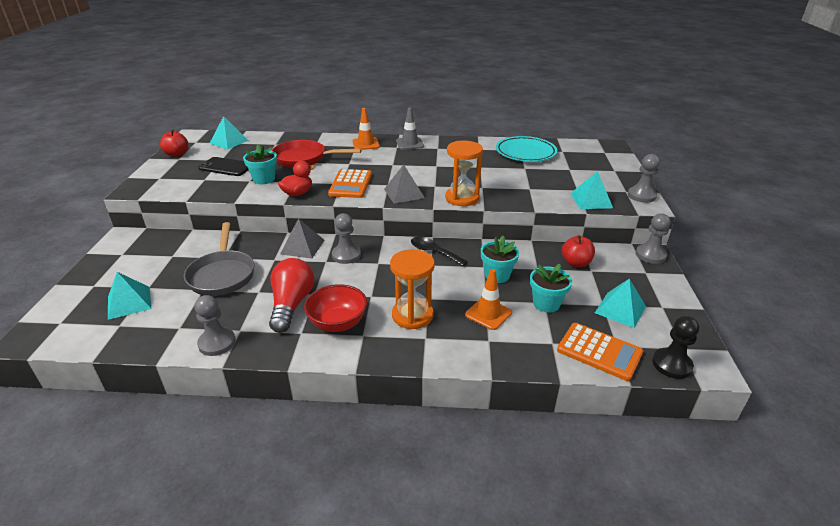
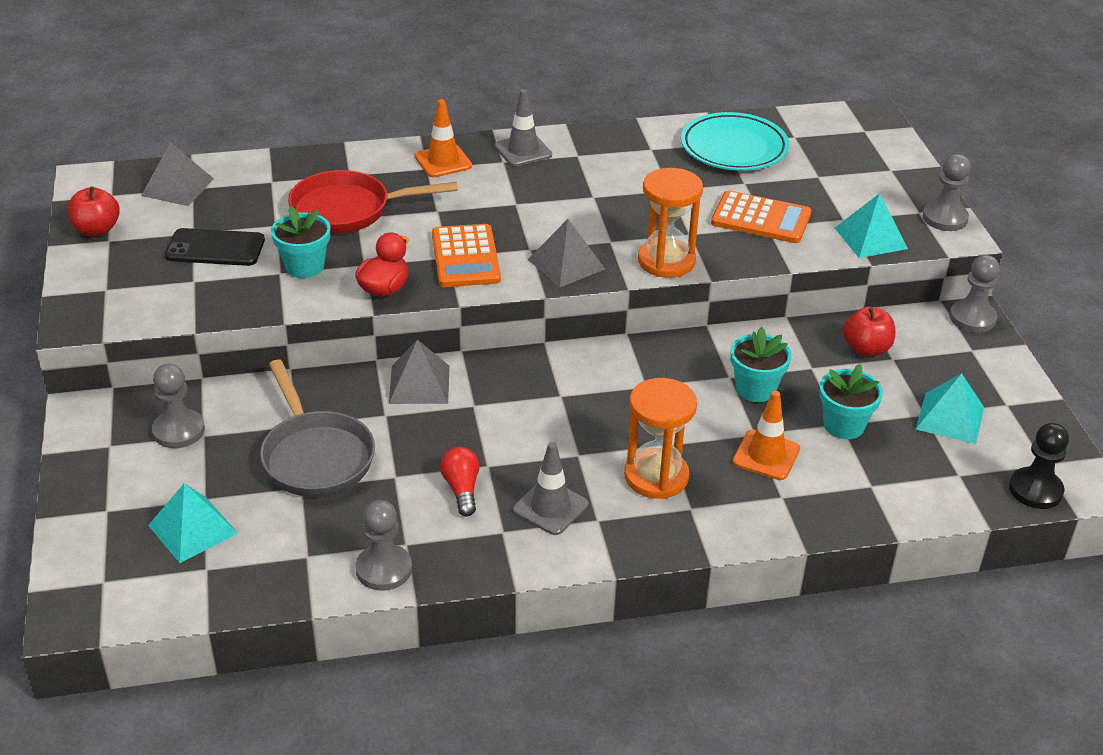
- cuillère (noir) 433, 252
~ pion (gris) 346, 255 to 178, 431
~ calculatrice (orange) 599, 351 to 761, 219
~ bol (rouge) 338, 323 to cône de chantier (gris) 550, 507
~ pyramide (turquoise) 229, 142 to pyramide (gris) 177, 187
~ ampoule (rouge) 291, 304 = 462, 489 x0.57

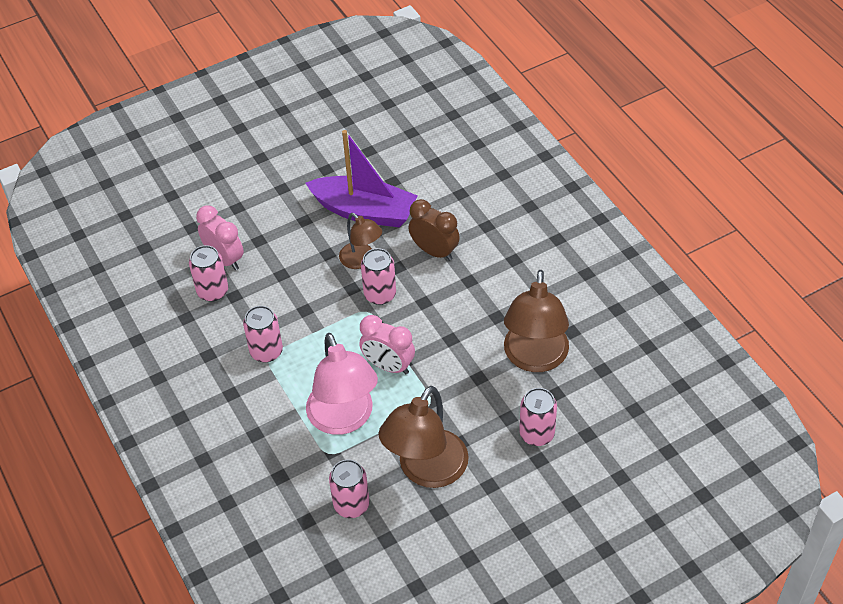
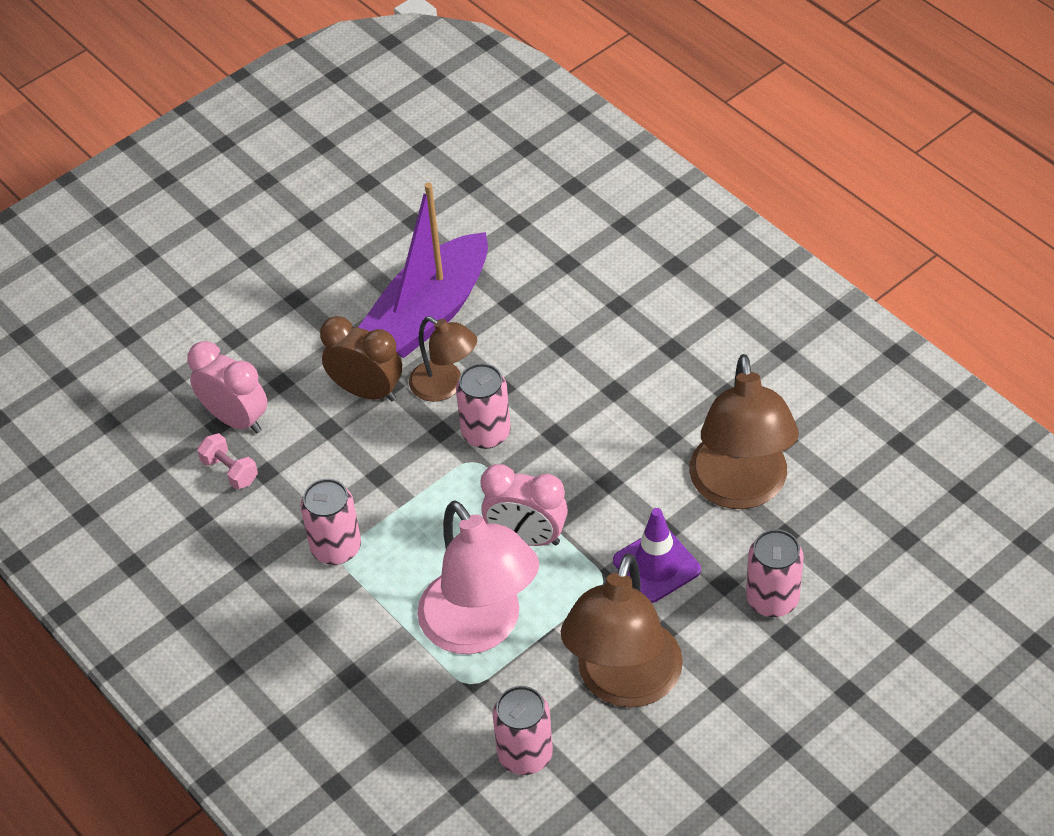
+ cône de chantier (violet) 656, 565
~ réveil (marron) 434, 251 to 367, 391
~ canette (rose) 212, 291 to haltère (rose) 230, 471
~ bateau (violet) 364, 211 = 430, 312 120 degrees clockwise

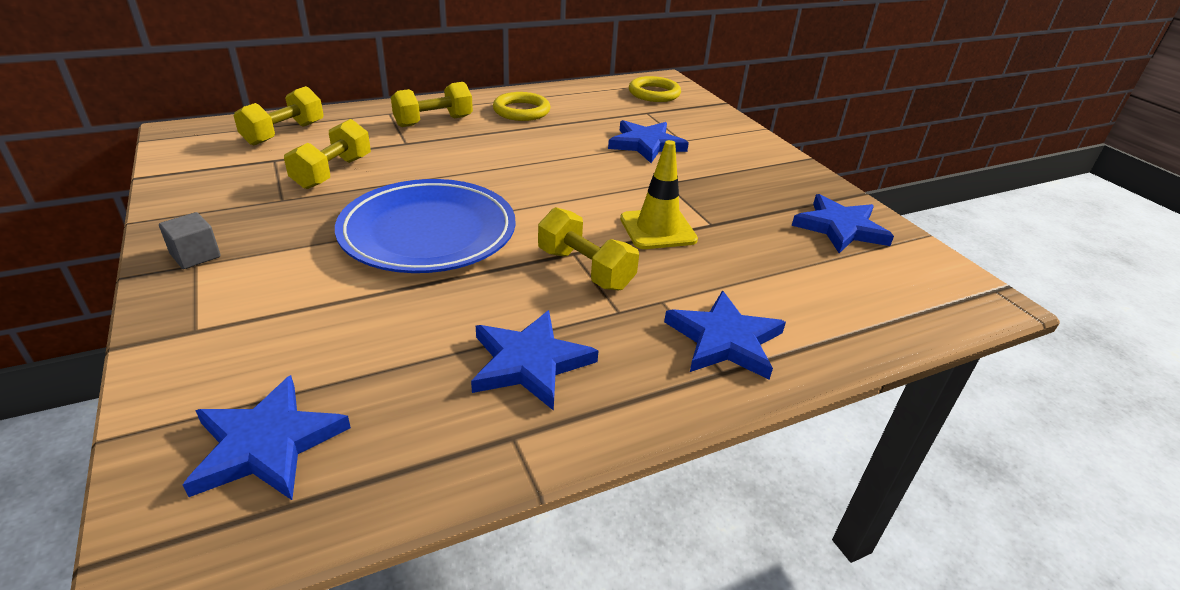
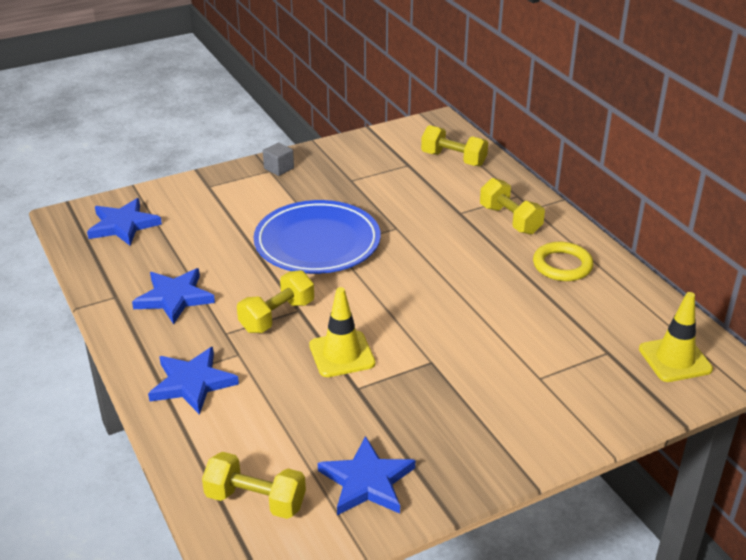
- étoile (bleu) 646, 144
~ haltère (jaune) 333, 172 to 255, 500
~ anneau (jaune) 654, 93 to cône de chantier (jaune) 675, 359

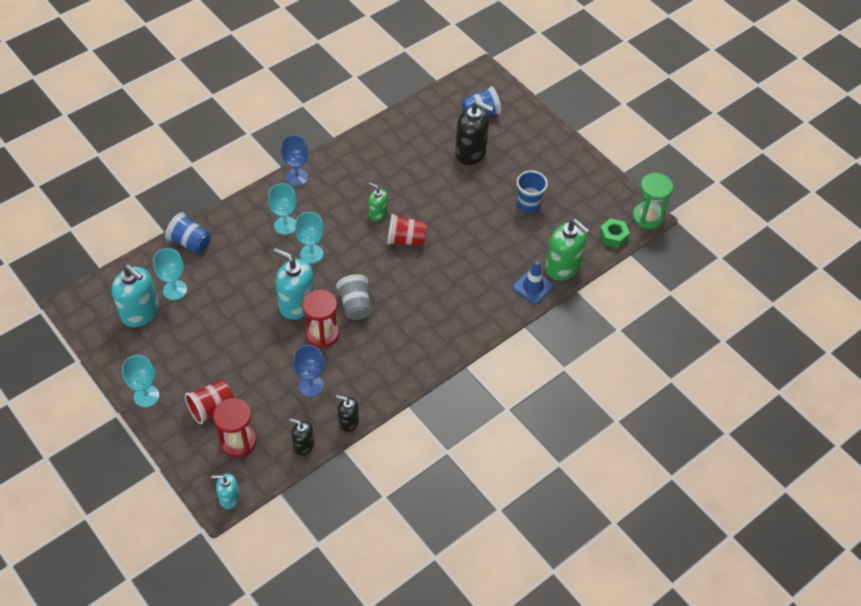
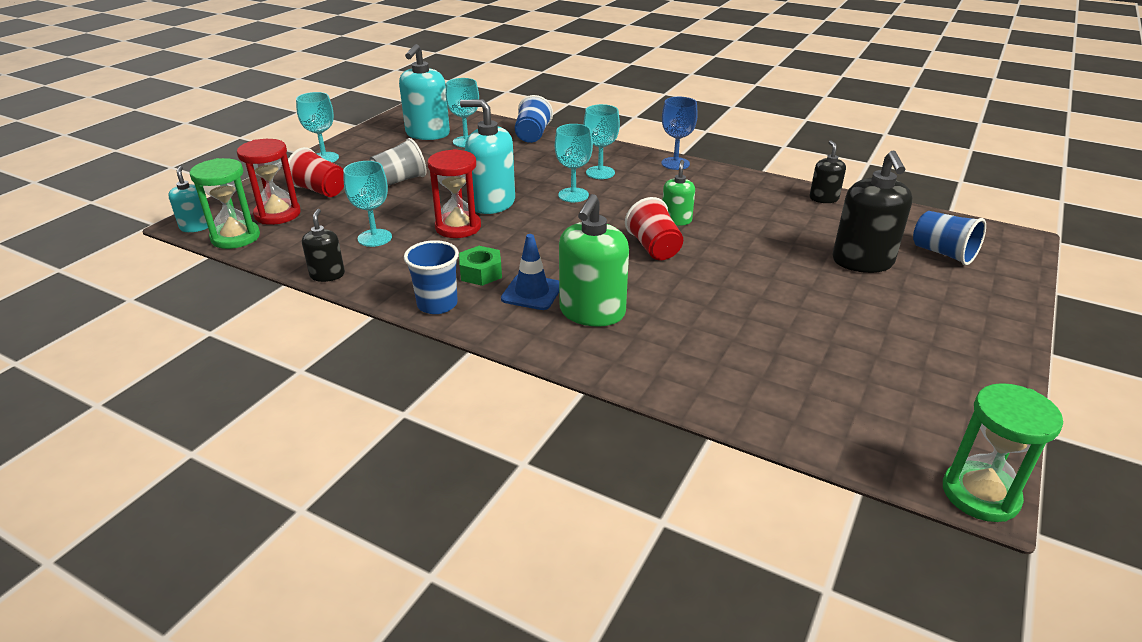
+ sablier (vert) 235, 237
~ distributeur de savon (noir) 303, 445 to 823, 198
~ gobelet (gris) 355, 305 to 399, 181
~ cône de chantier (bleu) 533, 287 to 532, 292
~ gobelet (bleu) 528, 204 to 437, 304
~ distributeur de savon (vert) 562, 267 to 592, 312
~ écrou (vert) 613, 236 to 481, 273
~ verre à pied (bleu) 311, 386 to verre à pied (turquoise) 374, 238
~ distributeur de savon (turquoise) 297, 304 = 492, 203 75 degrees counterclockwise

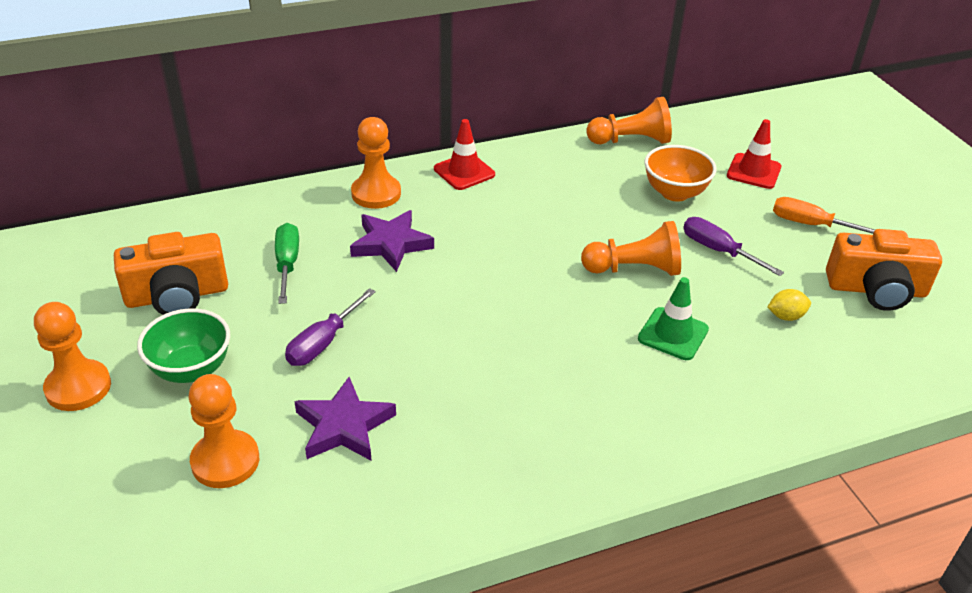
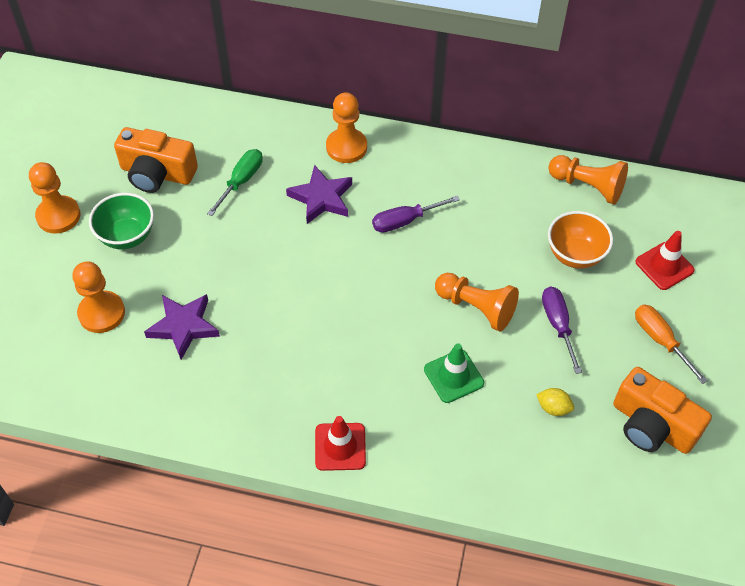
~ tournevis (violet) 323, 342 to 405, 221
~ cône de chantier (rouge) 464, 172 to 340, 447

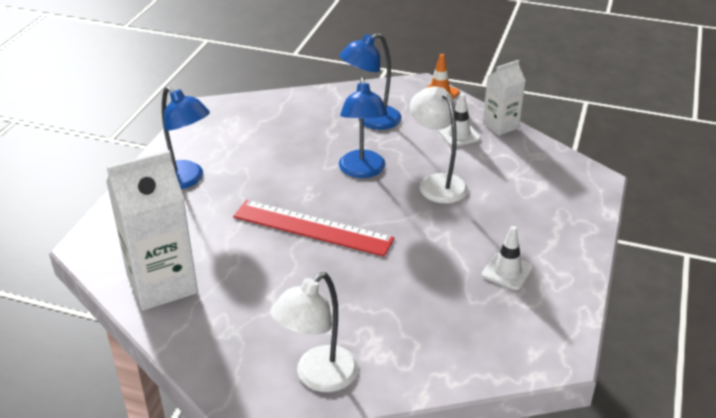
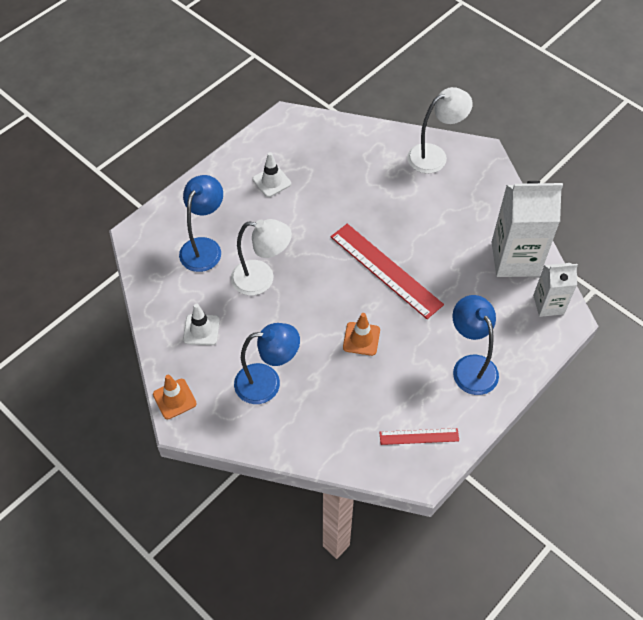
+ cône de chantier (orange) 361, 339
+ règle (rouge) 419, 436
~ lampe (bleu) 362, 171 to 204, 247
~ brique de lait (blanc) 500, 126 to 548, 304
~ lampe (blanc) 437, 183 = 262, 279 75 degrees counterclockwise

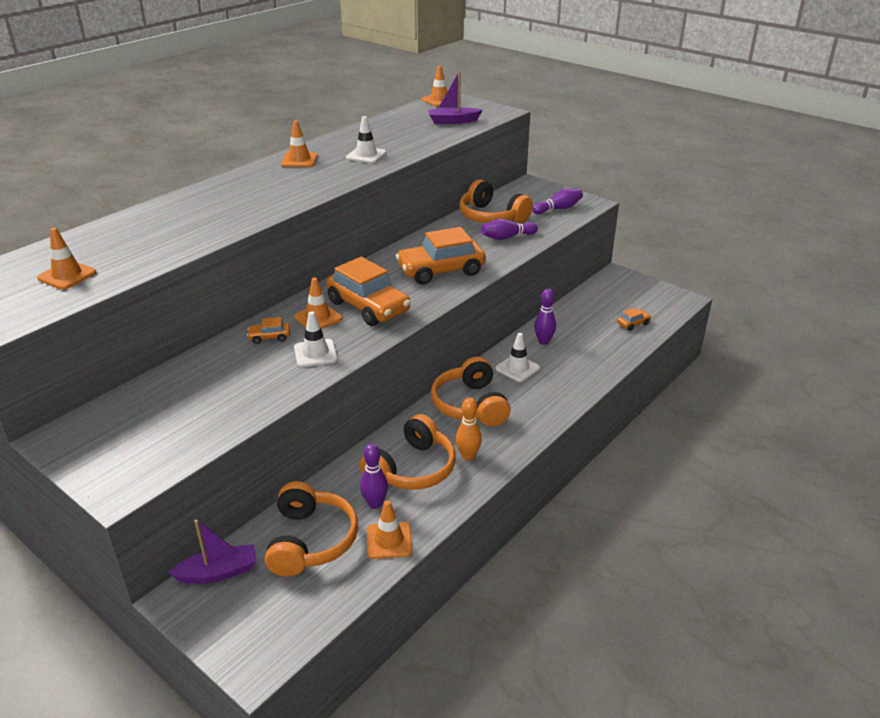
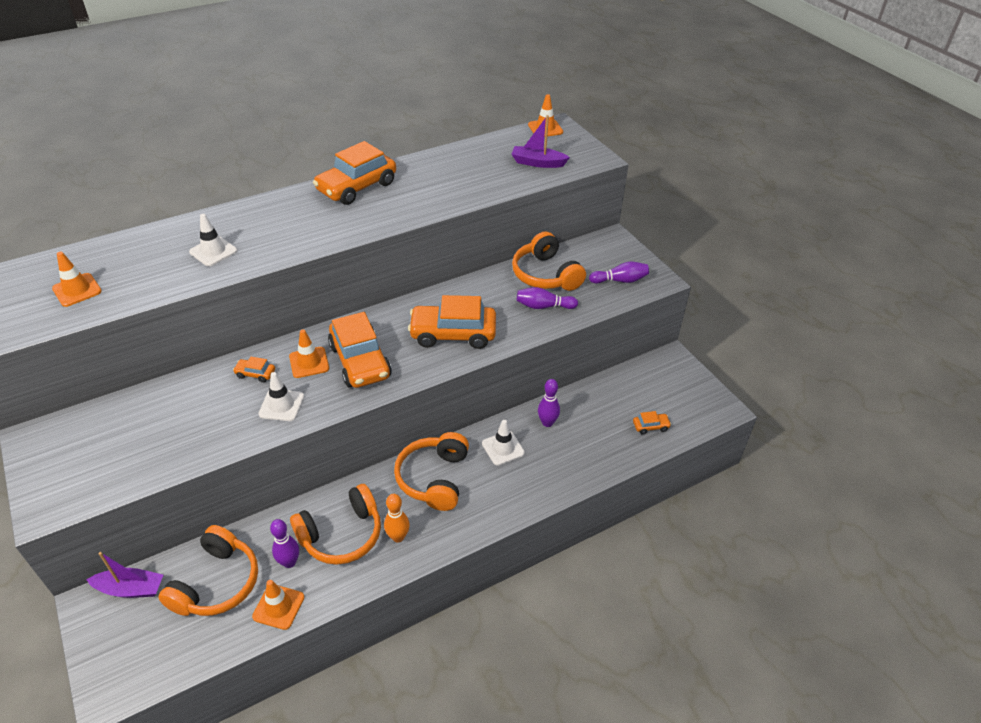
~ cône de chantier (blanc) 366, 155 to 213, 251
~ cône de chantier (orange) 299, 160 to voiture (orange) 357, 187

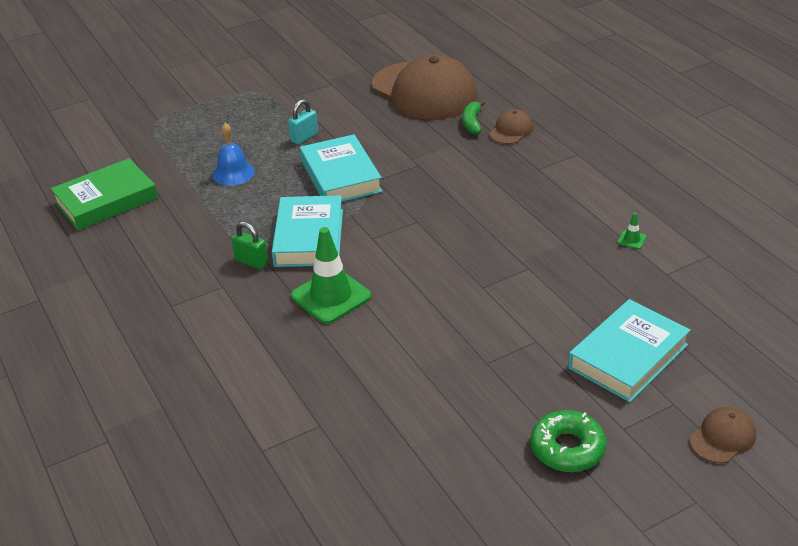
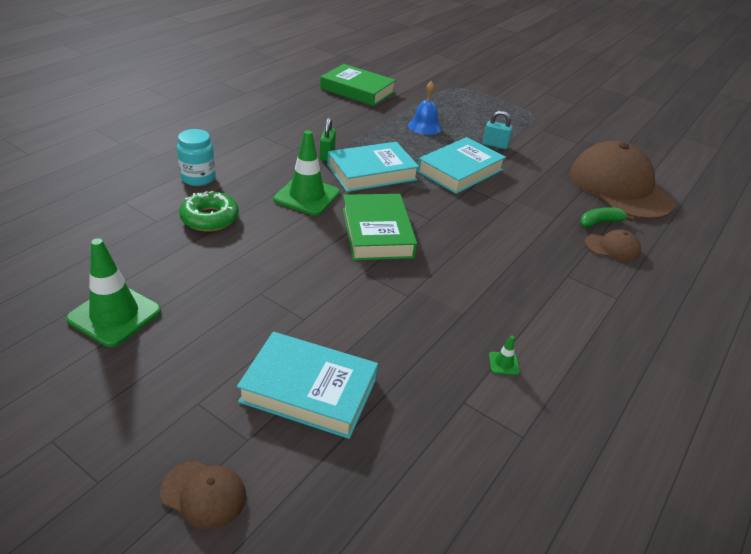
+ cône de chantier (vert) 114, 315
+ bocal (turquoise) 198, 178
+ livre (vert) 377, 232
~ beignet (vert) 567, 448 to 210, 218
~ casquette (marron) 424, 91 = 619, 188 135 degrees clockwise

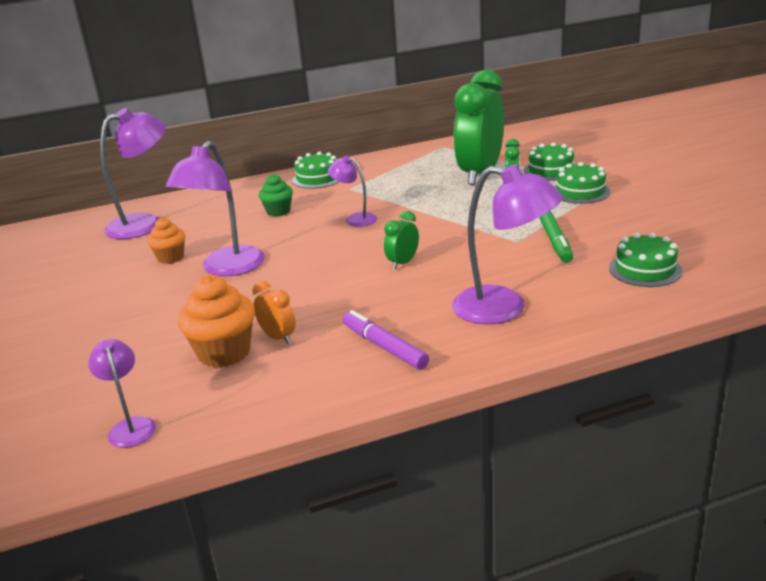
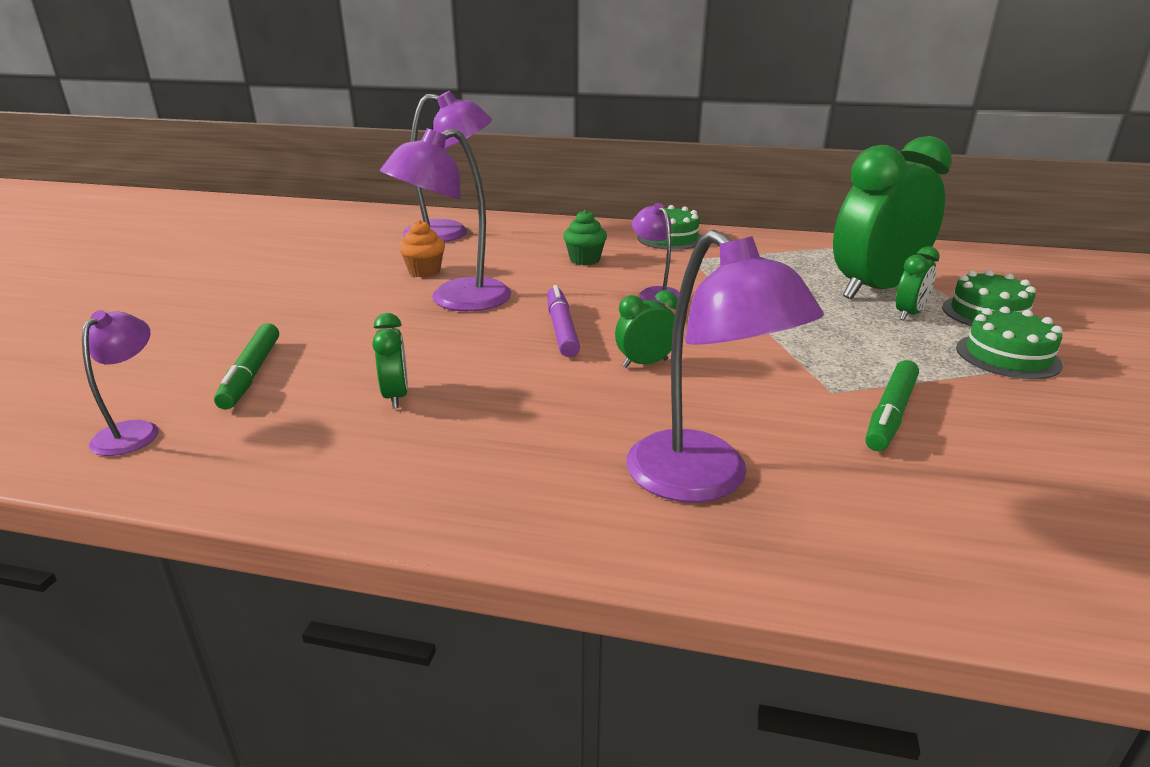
- muffin (orange) 224, 353
- gâteau (vert) 645, 269
+ feutre (vert) 251, 374
~ feutre (violet) 384, 347 to 561, 329
~ réveil (orange) 278, 337 to réveil (vert) 396, 396

